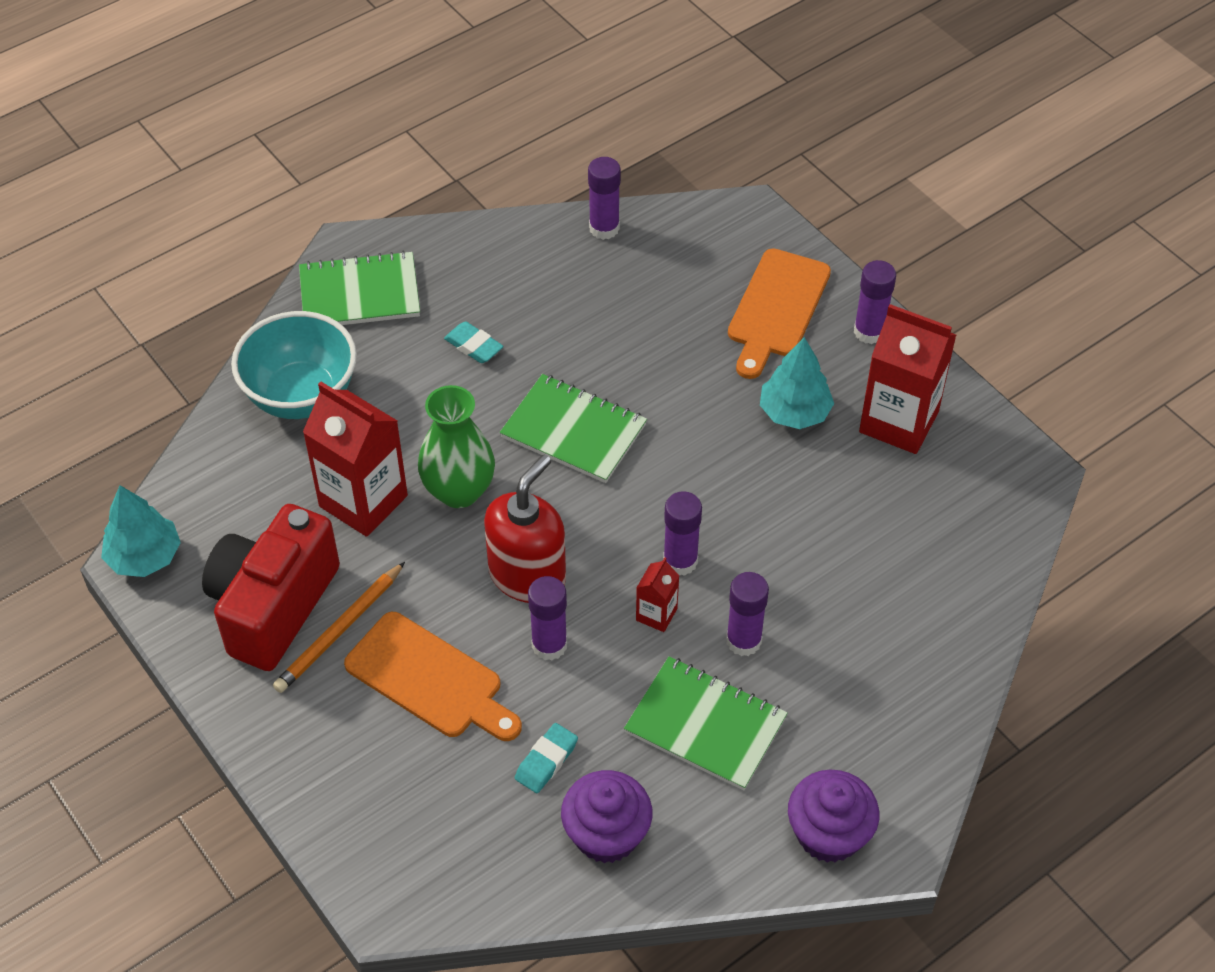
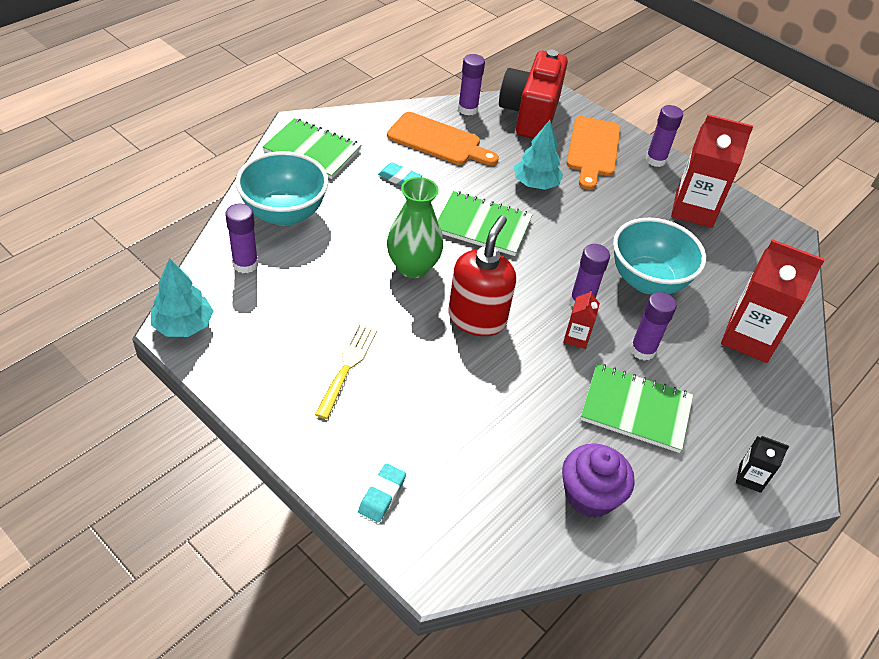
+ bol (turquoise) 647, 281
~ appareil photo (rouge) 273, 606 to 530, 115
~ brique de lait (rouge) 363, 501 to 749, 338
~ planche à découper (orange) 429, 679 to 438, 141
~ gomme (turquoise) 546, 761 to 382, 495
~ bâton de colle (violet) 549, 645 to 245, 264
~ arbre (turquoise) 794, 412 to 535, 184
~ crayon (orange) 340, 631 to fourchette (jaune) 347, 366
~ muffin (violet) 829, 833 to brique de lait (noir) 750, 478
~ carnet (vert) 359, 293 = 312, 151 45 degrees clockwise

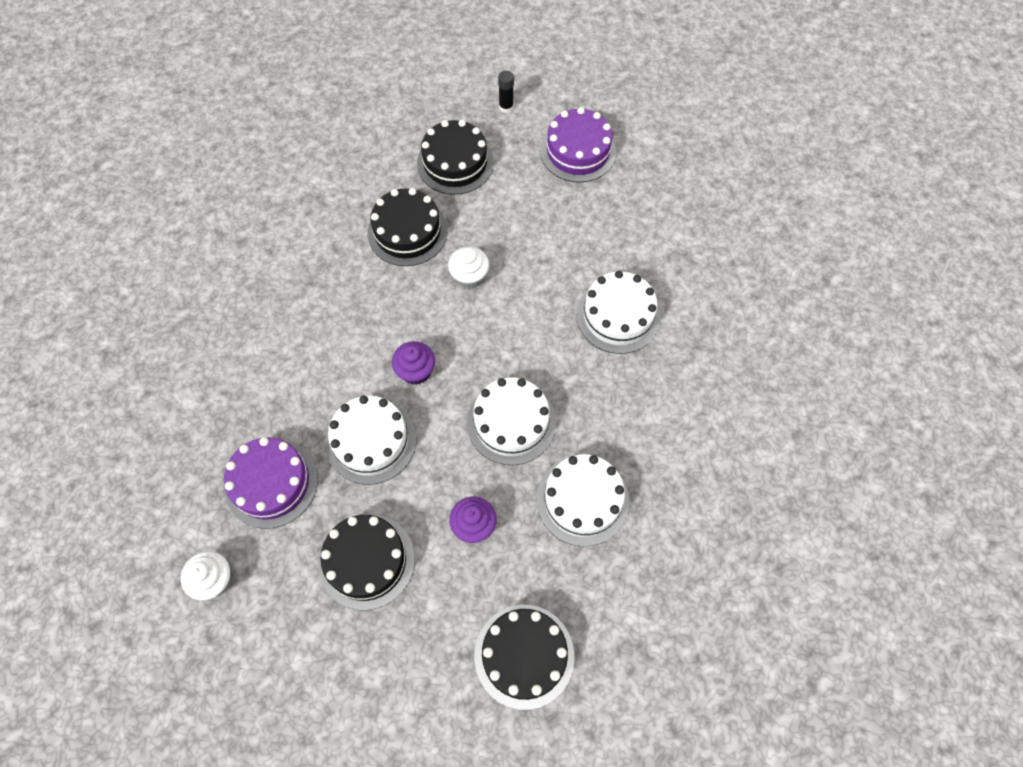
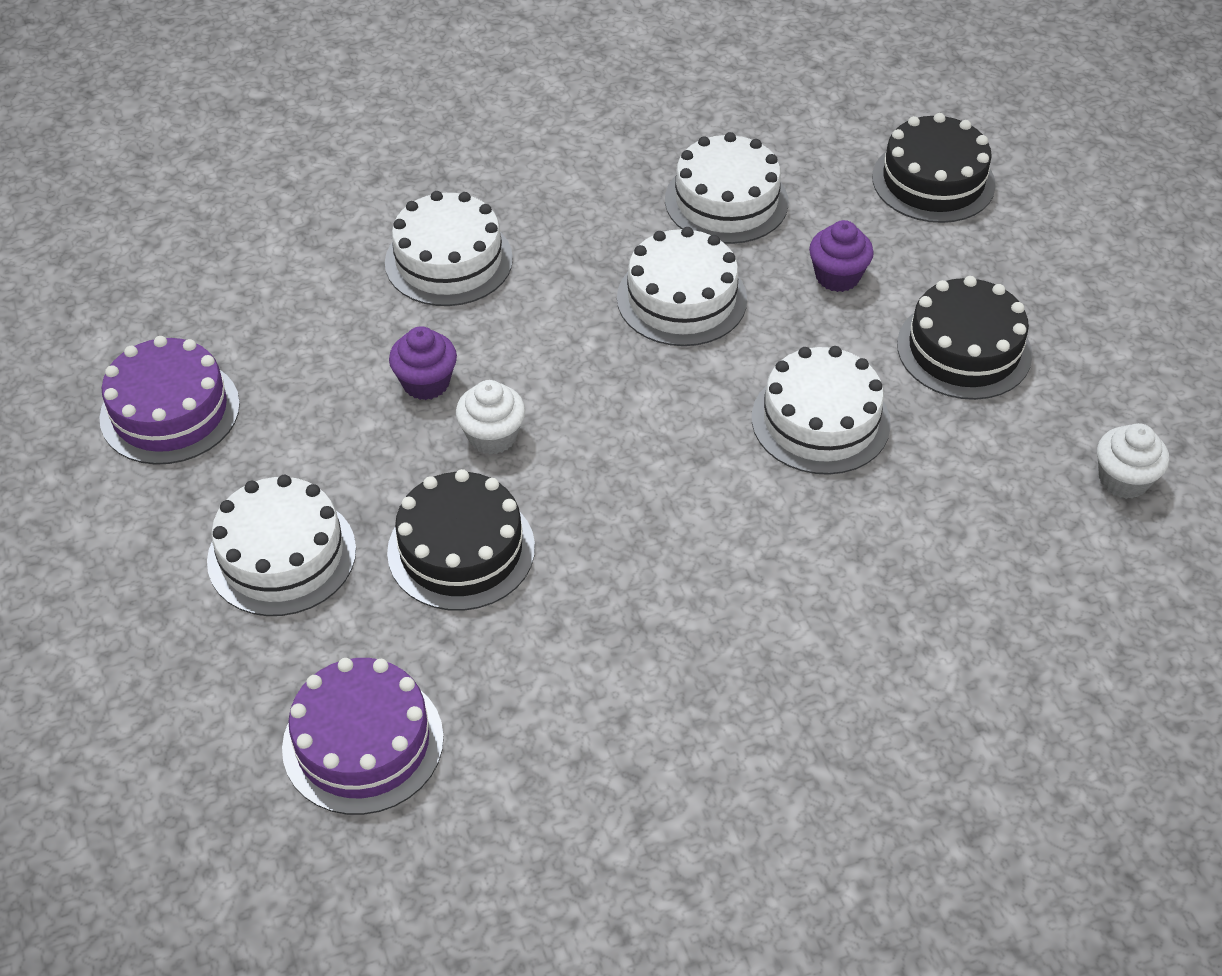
- bâton de colle (noir) 506, 107
~ gâteau (violet) 271, 483 to 363, 742
~ muffin (violet) 416, 371 to 426, 383
~ gâteau (noir) 455, 163 to gâteau (blanc) 282, 555

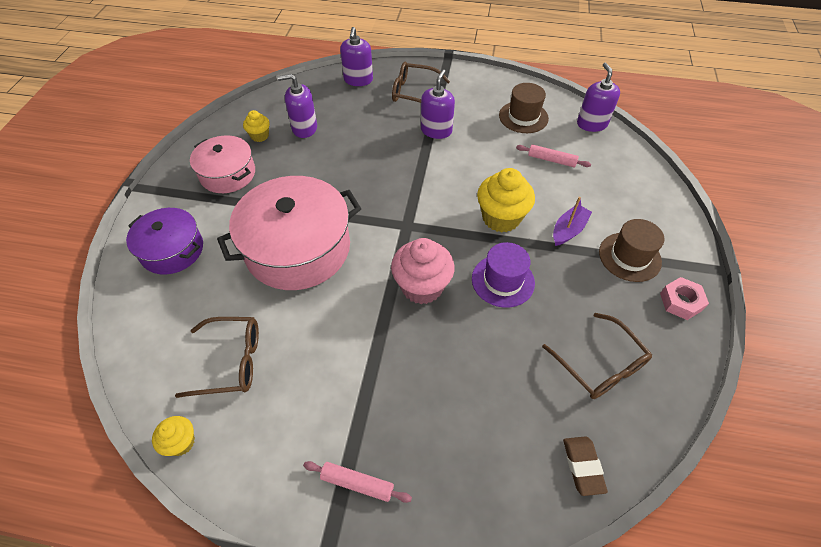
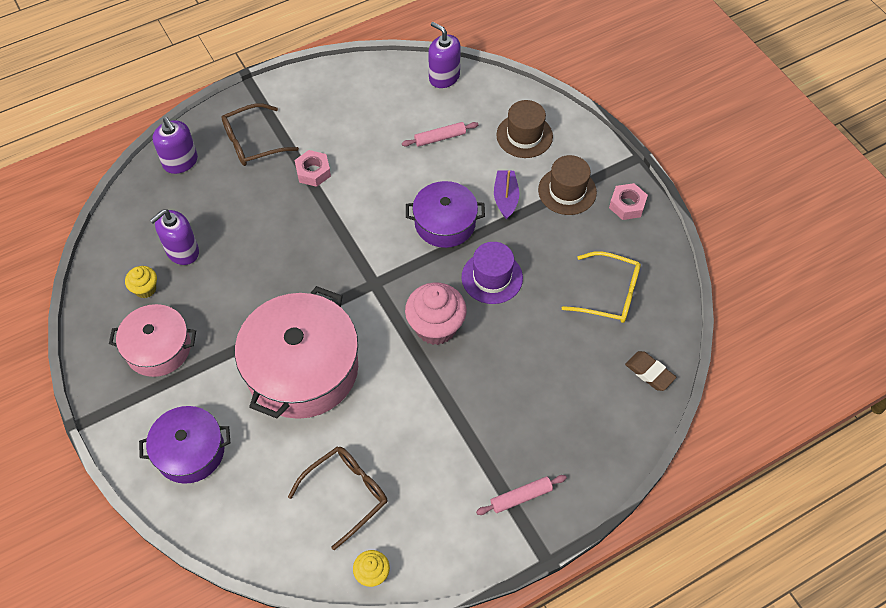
~ chapeau (marron) 523, 117 to 524, 136
~ distributeur de savon (violet) 436, 130 to écrou (rose) 313, 172
~ muffin (jaune) 501, 218 to marmite (violet) 445, 223
~ lunettes (marron) 600, 365 to lunettes (jaune) 609, 294

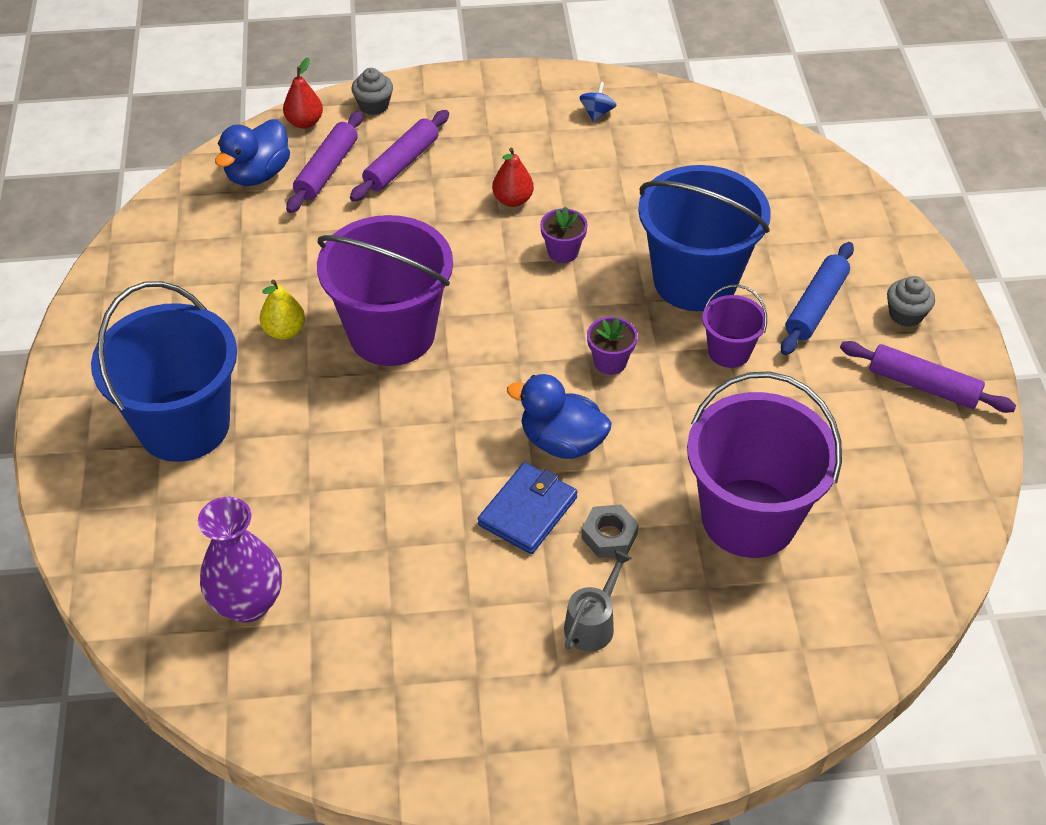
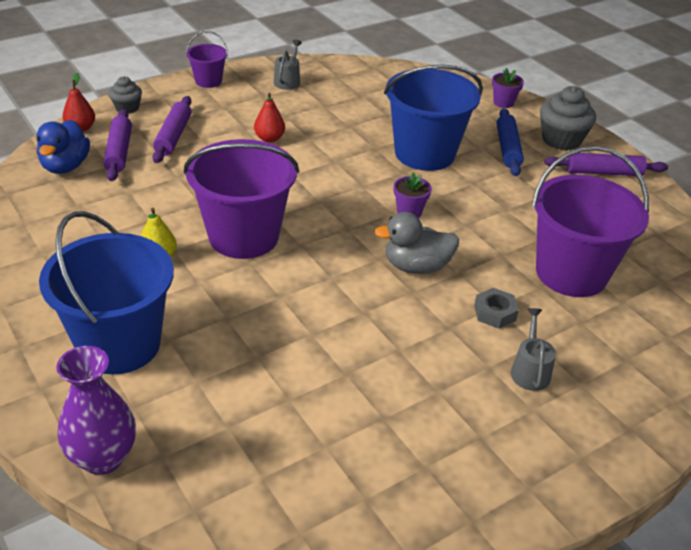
- portefeuille (bleu) 528, 511
~ vase (violet) 248, 603 to 103, 458
~ pot de fleurs (violet) 563, 252 to 503, 102
~ seau (violet) 729, 352 to 208, 81
~ toupie (bleu) 597, 113 to arrosoir (gris) 288, 81
~ canard (bleu) 562, 442 to canard (gris) 416, 267
~ muffin (gris) 905, 314 = 561, 140 x1.71

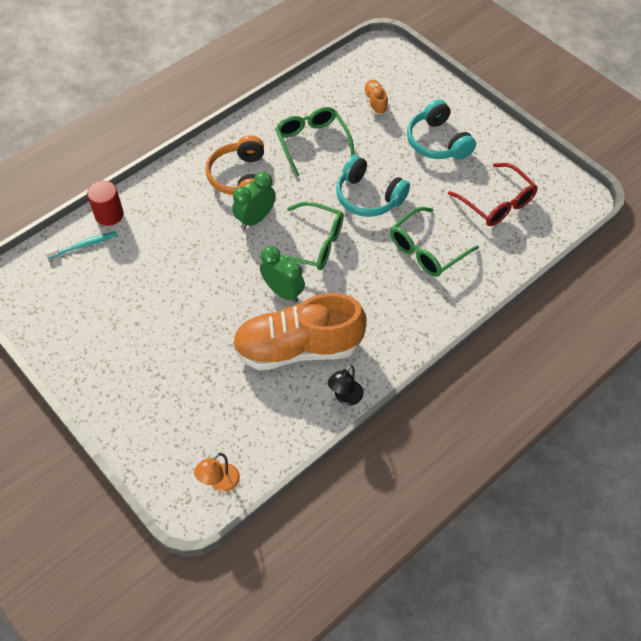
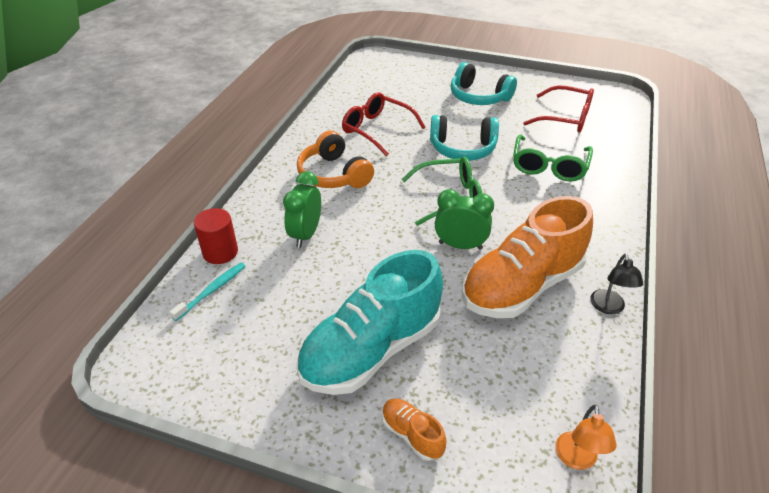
+ chaussure (turquoise) 371, 350
~ réveil (vert) 255, 219 to 306, 234
~ chaussure (orange) 375, 102 to 412, 434
~ lunettes (vert) 312, 143 to lunettes (rouge) 377, 130

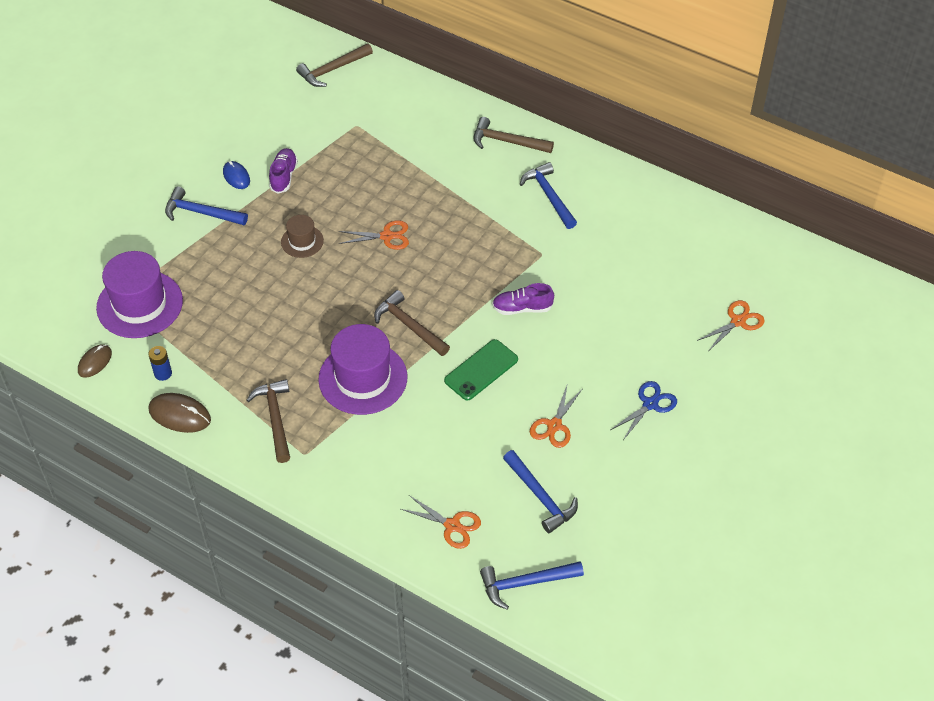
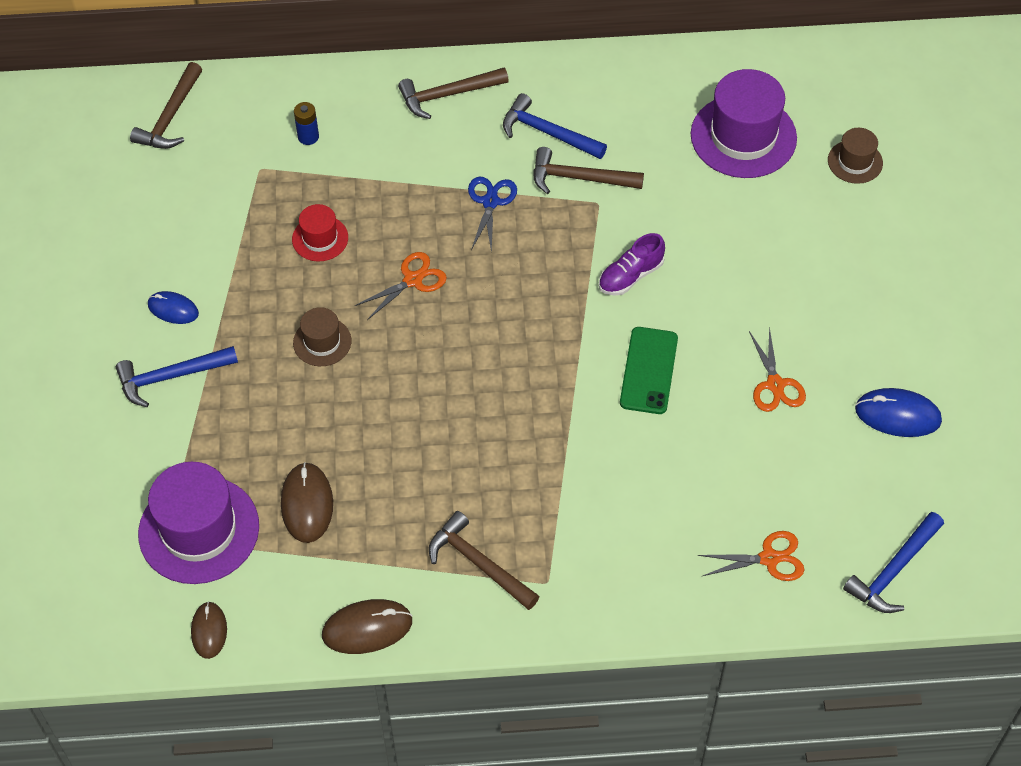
- chaussure (violet) 283, 176
- marteau (bleu) 540, 497
+ souris (marron) 307, 504
+ chapeau (rouge) 320, 238
+ souris (bleu) 897, 415
~ pile (bleu) 163, 373 to 308, 137
~ chapeau (violet) 363, 378 to 743, 136
~ marteau (marron) 409, 325 to 579, 178
~ ciseaux (bleu) 650, 404 to 490, 202
~ ciseaux (orange) 738, 321 to chapeau (marron) 855, 162

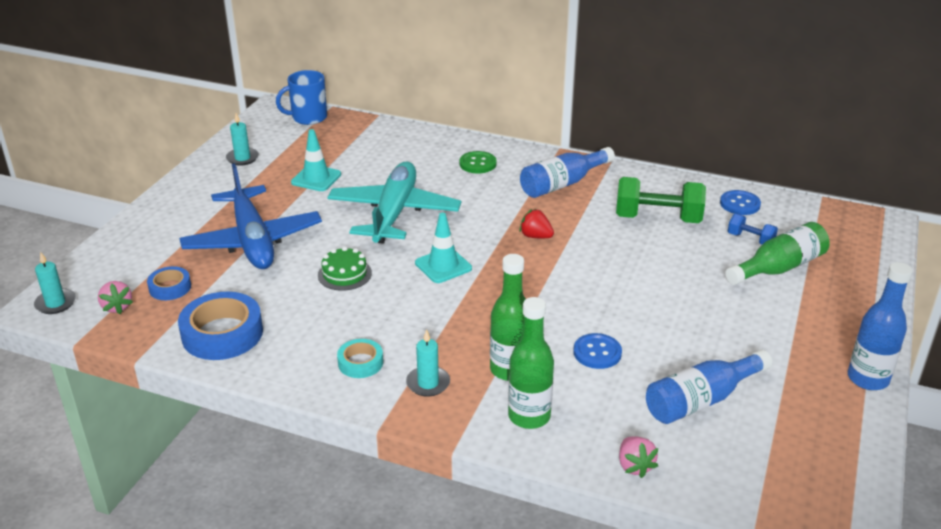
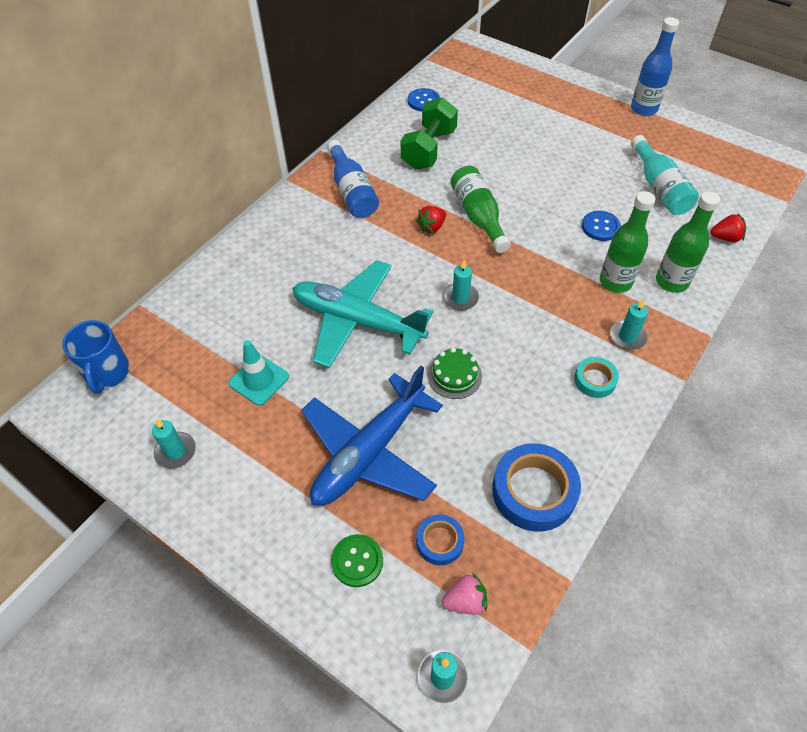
- haltère (bleu) 750, 239
~ bouton (vert) 477, 164 to 357, 561
~ bouteille (vert) 779, 268 to 478, 216
~ cône de chantier (turquoise) 443, 266 to bougie (turquoise) 460, 298
~ fraise (rose) 634, 466 to fraise (rouge) 725, 238
~ bouteille (bleu) 701, 400 to bouteille (turquoise) 659, 188
~ avion (bleu) 252, 241 = 369, 452 135 degrees clockwise

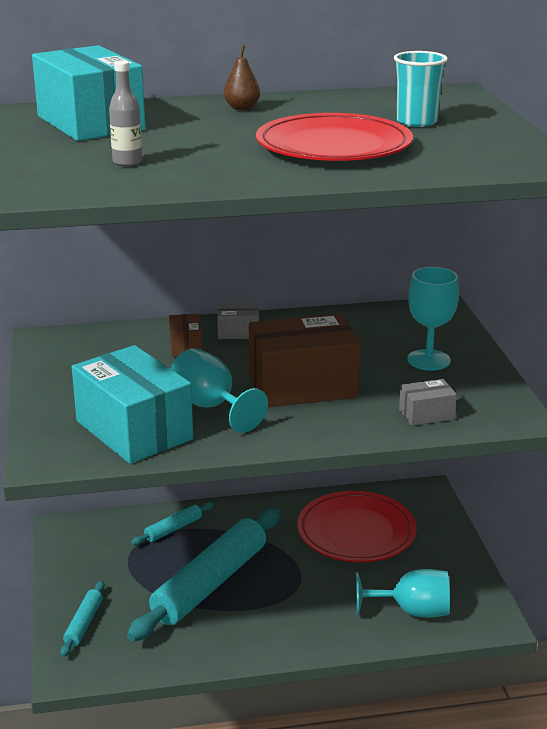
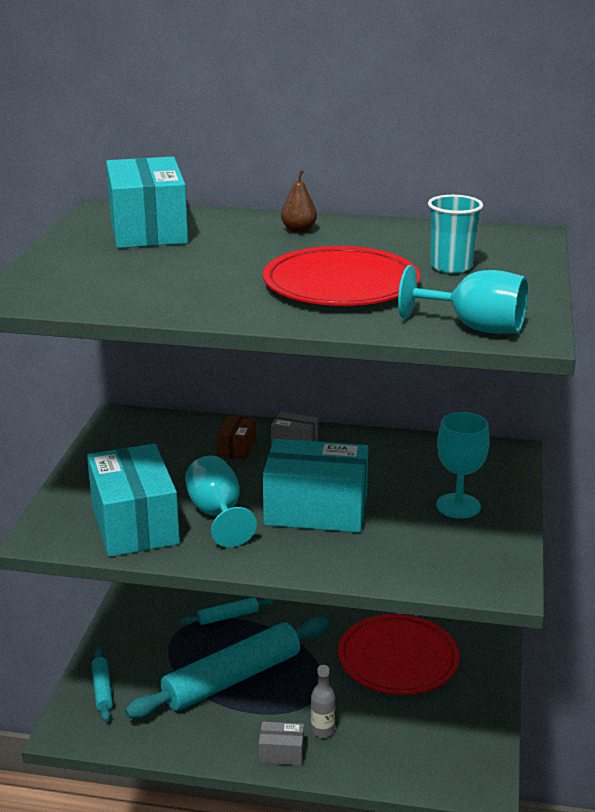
~ bouteille (gris) 127, 162 to 322, 730
~ verre à pied (turquoise) 412, 611 to 474, 327
~ boîte (gris) 426, 414 to 281, 753
~ boîte (marron) 302, 386 to boîte (turquoise) 316, 510
~ rouleau à pâtisserie (turquoise) 84, 624 = 102, 689 45 degrees counterclockwise

